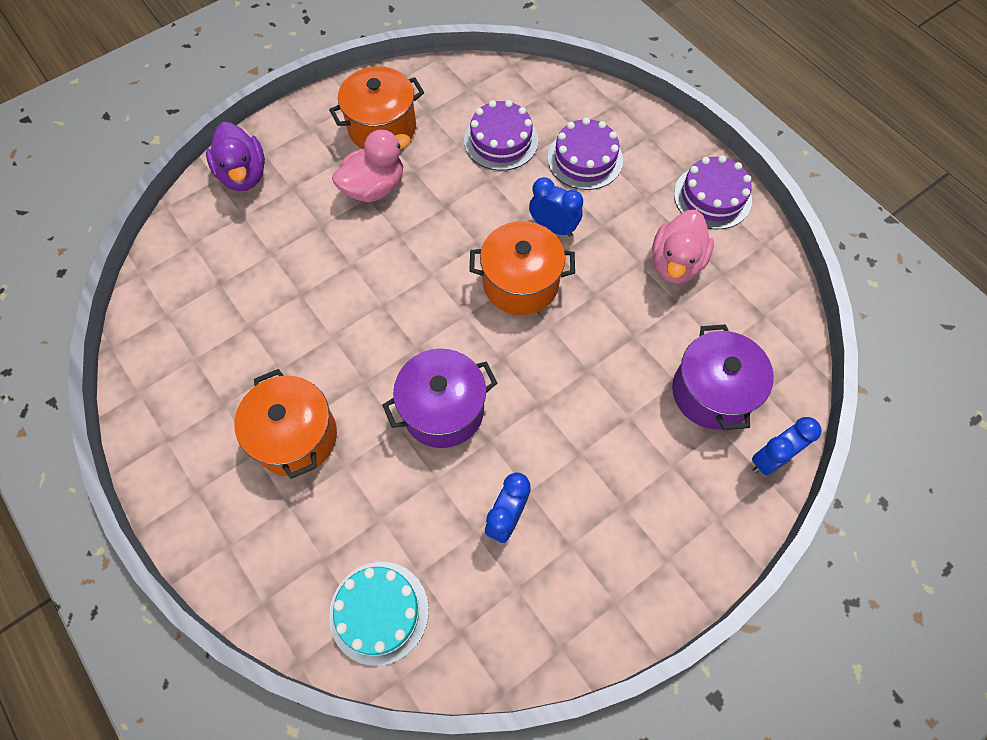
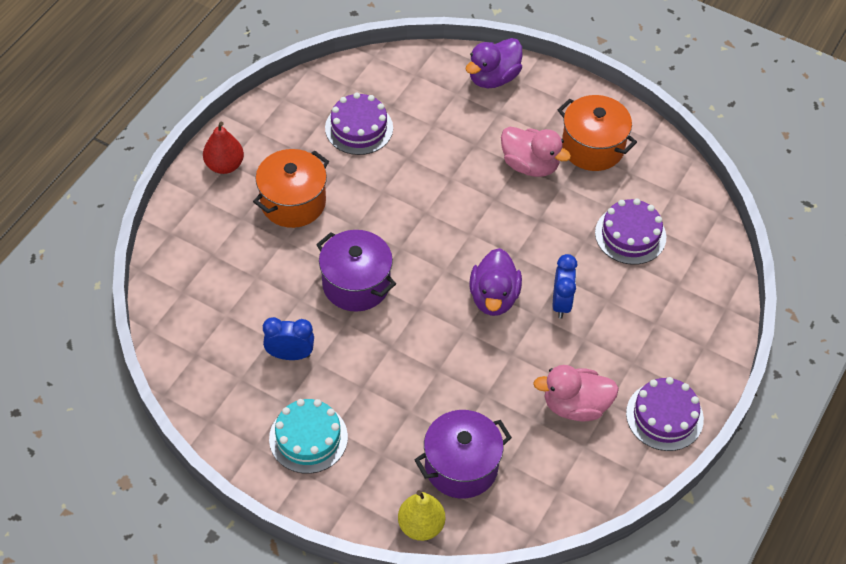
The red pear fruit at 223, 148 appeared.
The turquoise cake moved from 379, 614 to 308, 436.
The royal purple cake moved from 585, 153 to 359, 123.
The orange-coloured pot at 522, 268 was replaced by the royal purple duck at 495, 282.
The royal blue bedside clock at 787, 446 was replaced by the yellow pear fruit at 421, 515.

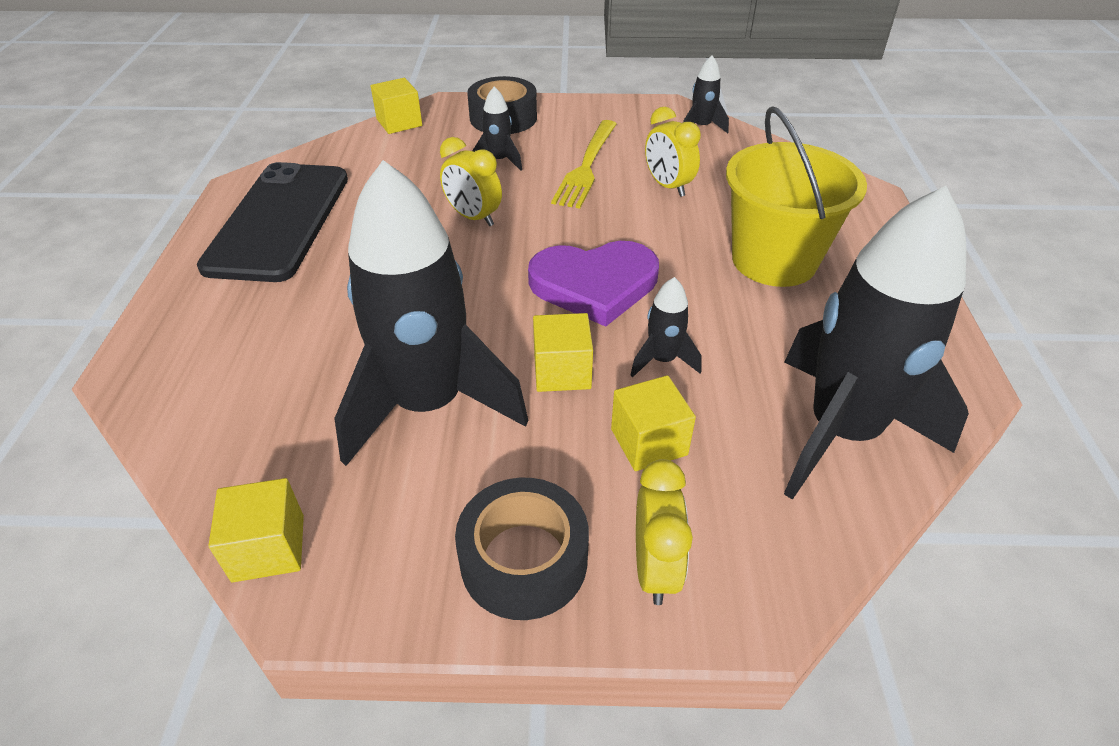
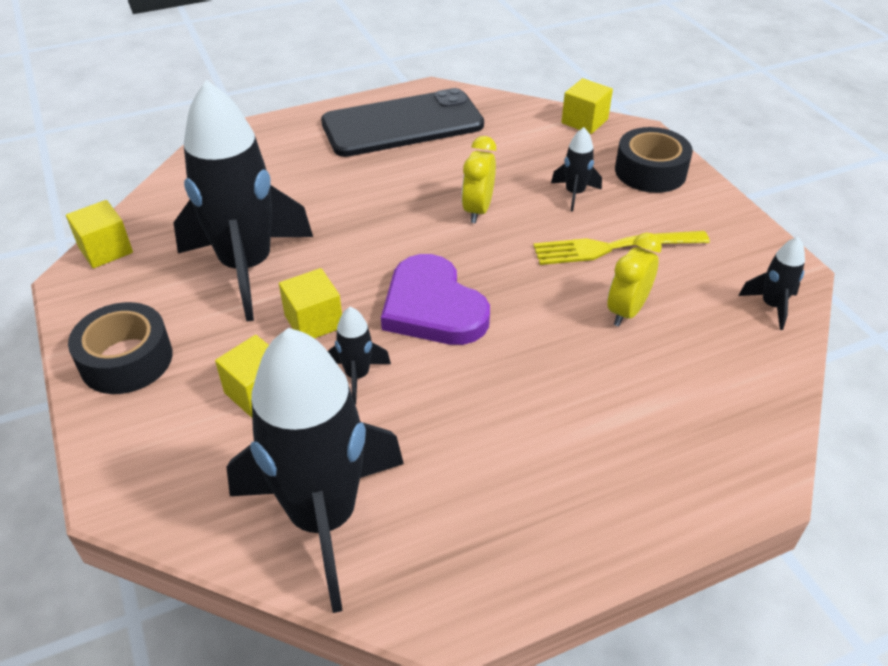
The yellow bedside clock at 664, 532 disappeared.
The yellow bucket at 796, 196 disappeared.

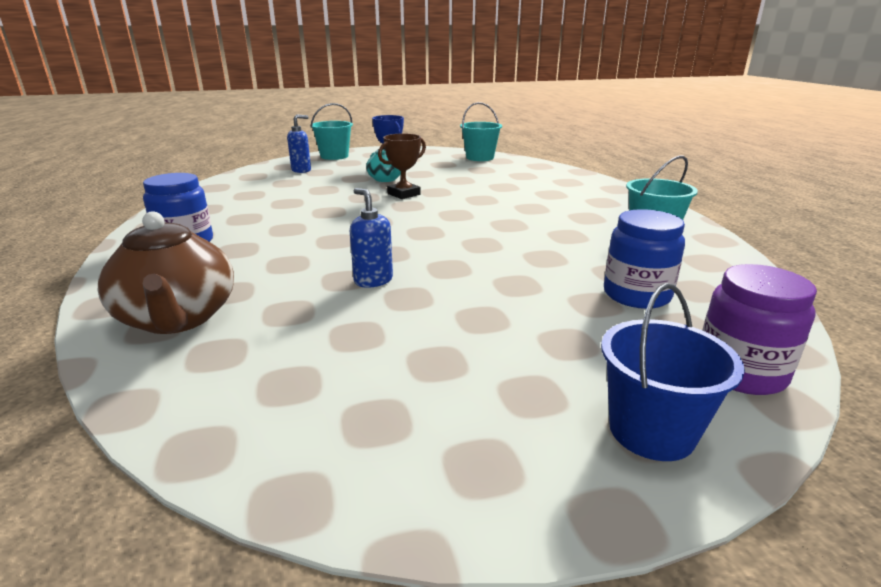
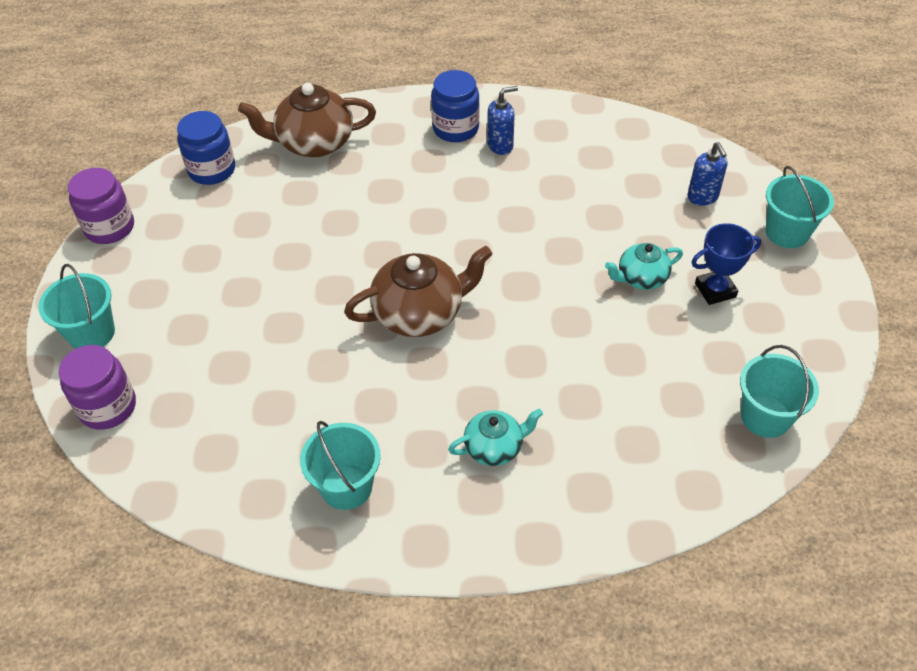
The russet prize cup at 402, 166 disappeared.
The royal purple jar at 101, 206 appeared.
The russet china teapot at 418, 291 appeared.
The turquoise china teapot at 495, 437 appeared.
The royal blue soap dispenser moved from 371, 238 to 502, 120.
The royal blue jar moved from 644, 259 to 206, 148.
The royal blue bucket at 673, 372 became the turquoise bucket at 76, 306.

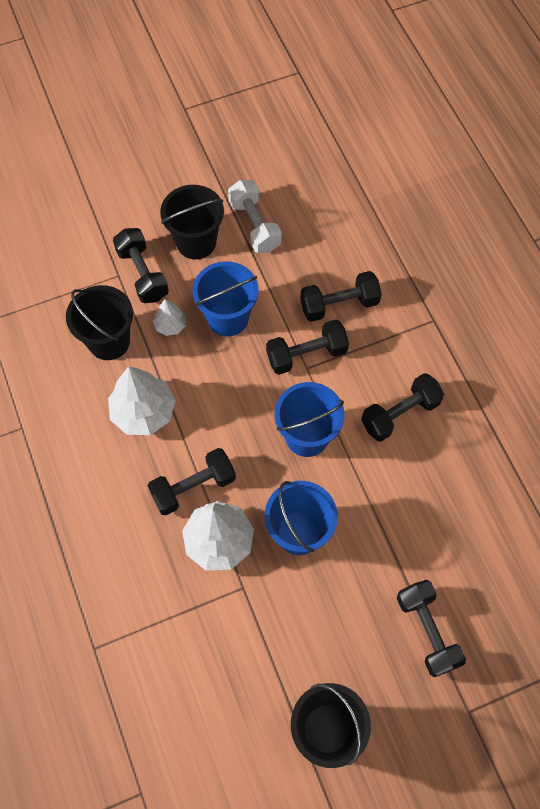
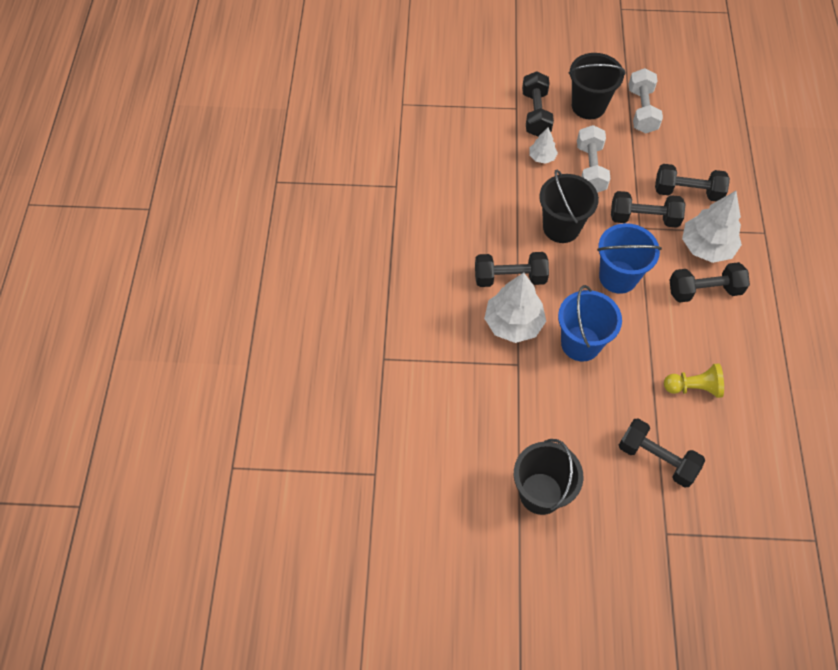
The yellow chess pawn at 694, 381 appeared.
The ebony bucket moved from 99, 322 to 569, 206.
The snow-white tree moved from 142, 401 to 712, 227.
The royal blue bucket at 226, 298 was replaced by the snow-white free weight at 594, 158.
The ebony free weight at 431, 629 turned 60 degrees counterclockwise.

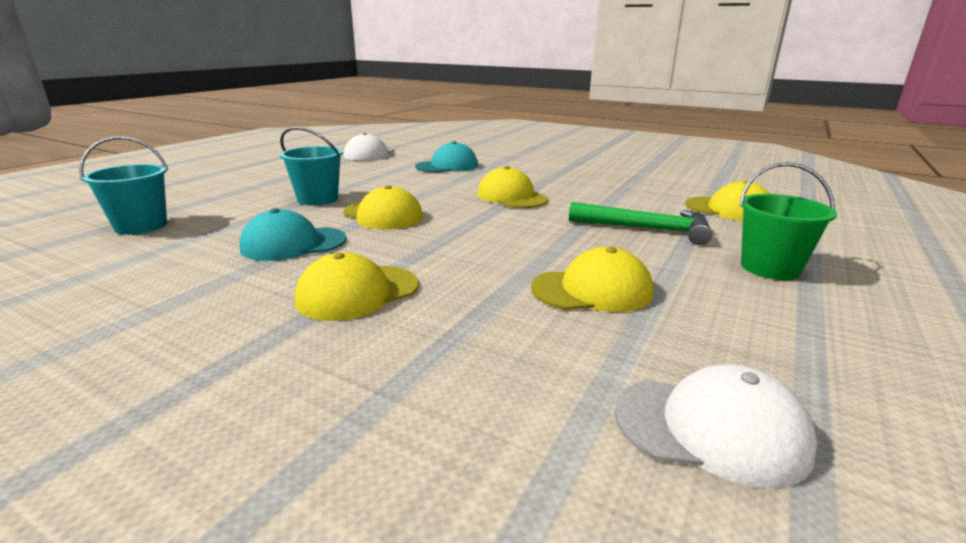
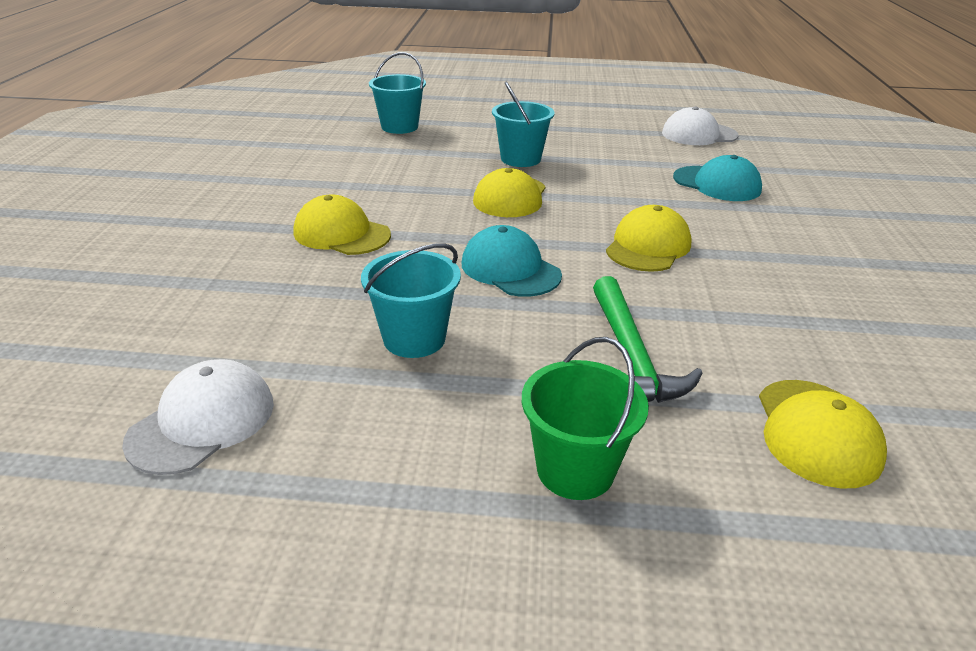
The turquoise peaked cap moved from 292, 234 to 512, 261.
The yellow peaked cap at 592, 279 was replaced by the turquoise bucket at 411, 300.
The snow-white peaked cap at 716, 427 turned 135 degrees counterclockwise.

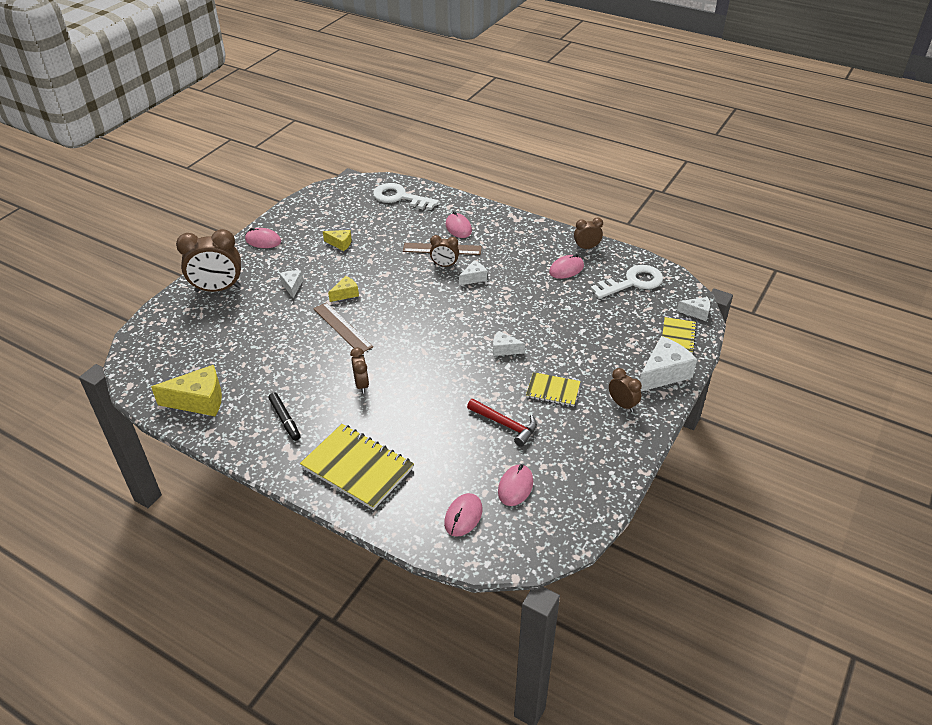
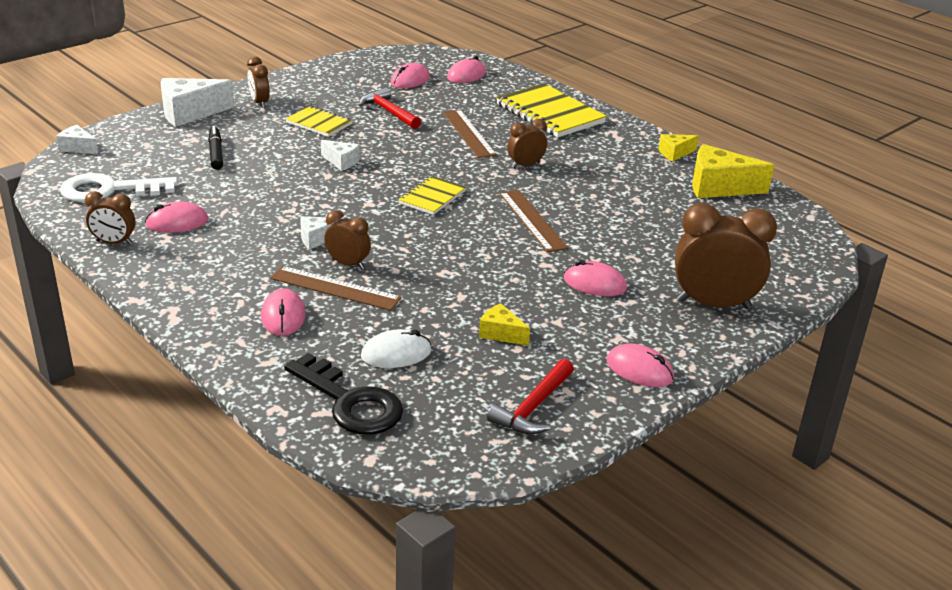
The snow-white mouse at 396, 348 appeared.
The russet measuring stick at 470, 134 appeared.
The red carpenter's hammer at 530, 396 appeared.
The ebony marker pen moved from 284, 417 to 215, 148.
The yellow piece of cheese moved from 343, 289 to 678, 147.
The yellow exercise book moved from 679, 335 to 432, 195.
The snow-white piece of cheese at 291, 284 was replaced by the rose-pink mouse at 595, 278.
The snow-white key at 406, 196 became the ebony key at 343, 394.
The russet bedside clock at 359, 370 turned 60 degrees clockwise.

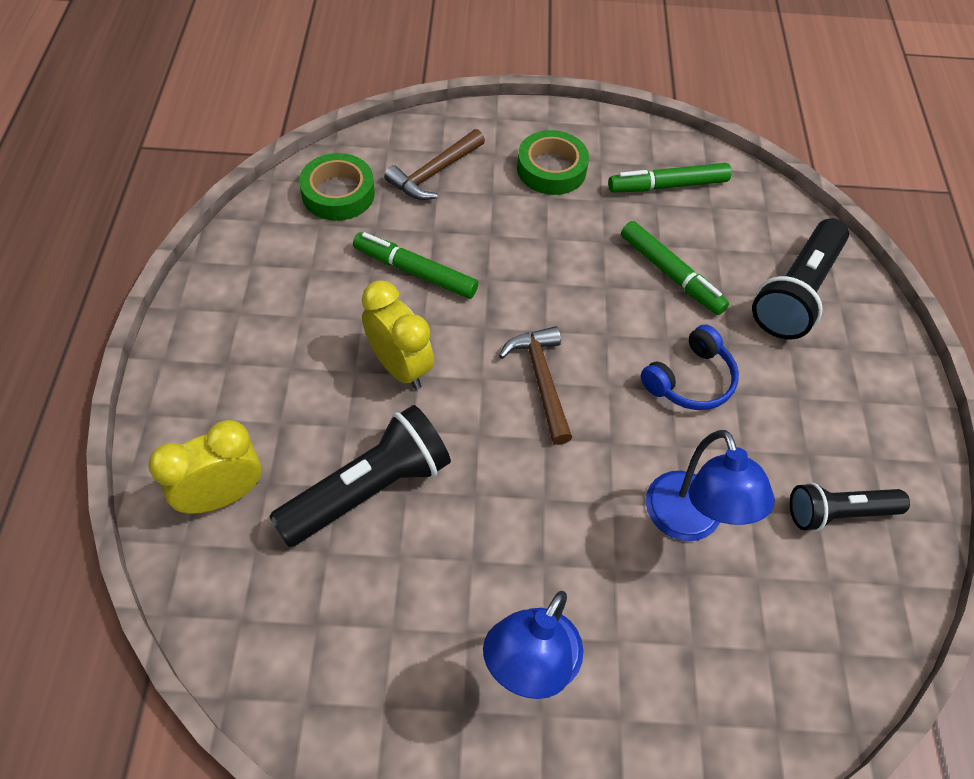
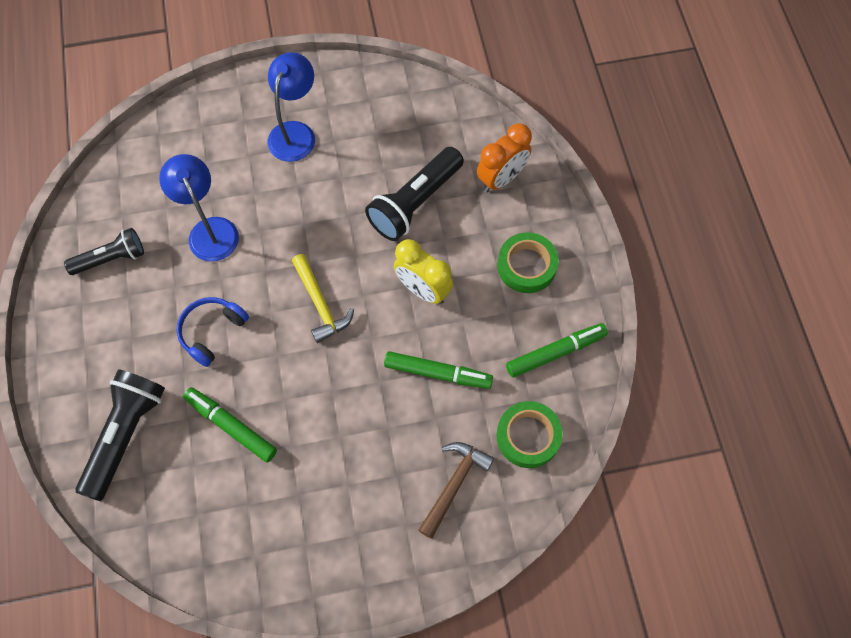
The green tape moved from 553, 162 to 528, 262.
The green marker pen moved from 670, 177 to 557, 350.
The yellow bedside clock at 205, 467 became the orange-coloured bedside clock at 504, 157.
The russet carpenter's hammer at 535, 385 became the yellow carpenter's hammer at 323, 298.

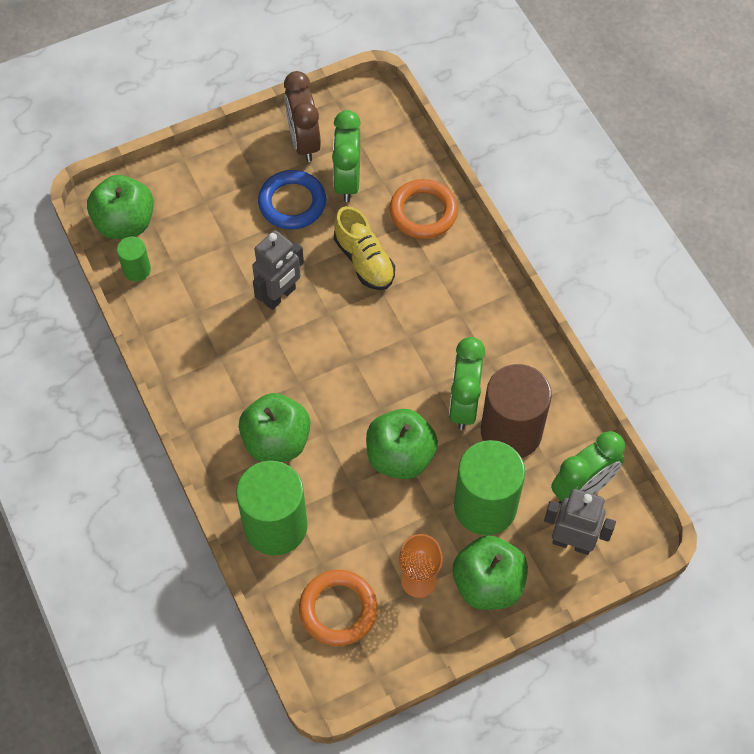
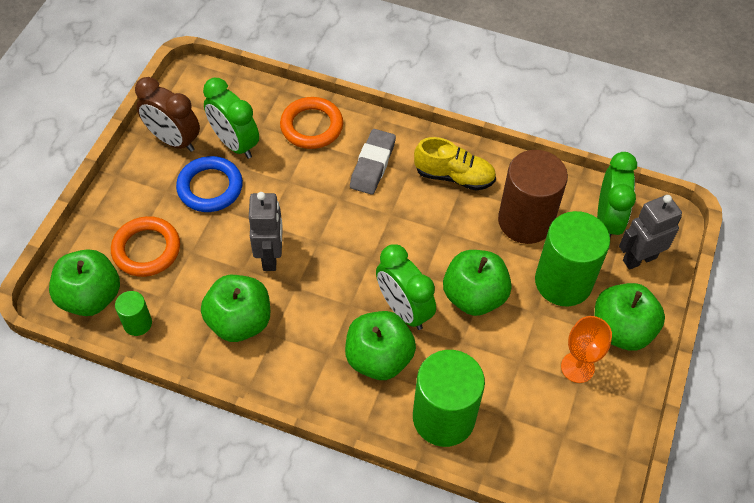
The green toy apple at 235, 308 appeared.
The gray pencil eraser at 373, 162 appeared.
The orange-coloured ring moved from 338, 608 to 145, 246.
The yellow lace-up shoe moved from 364, 248 to 455, 164.
The green bedside clock moved from 467, 383 to 406, 287.

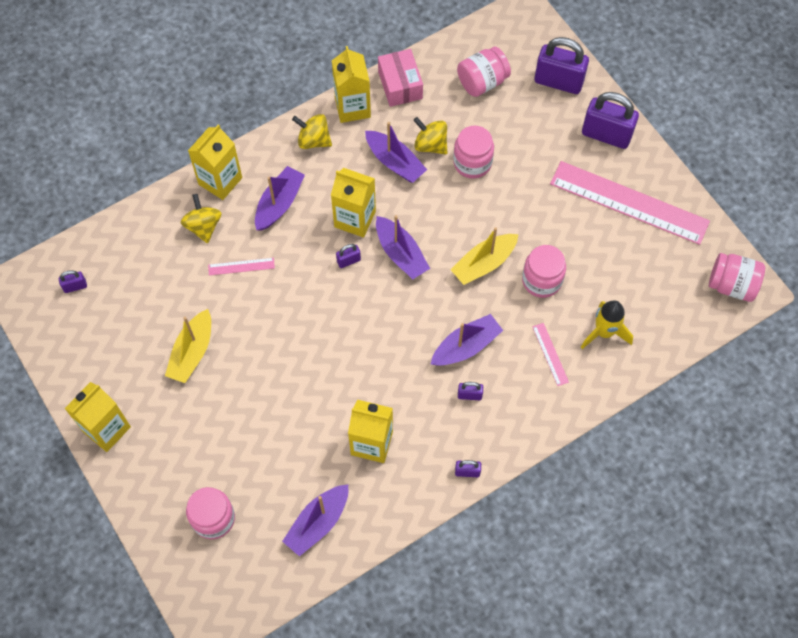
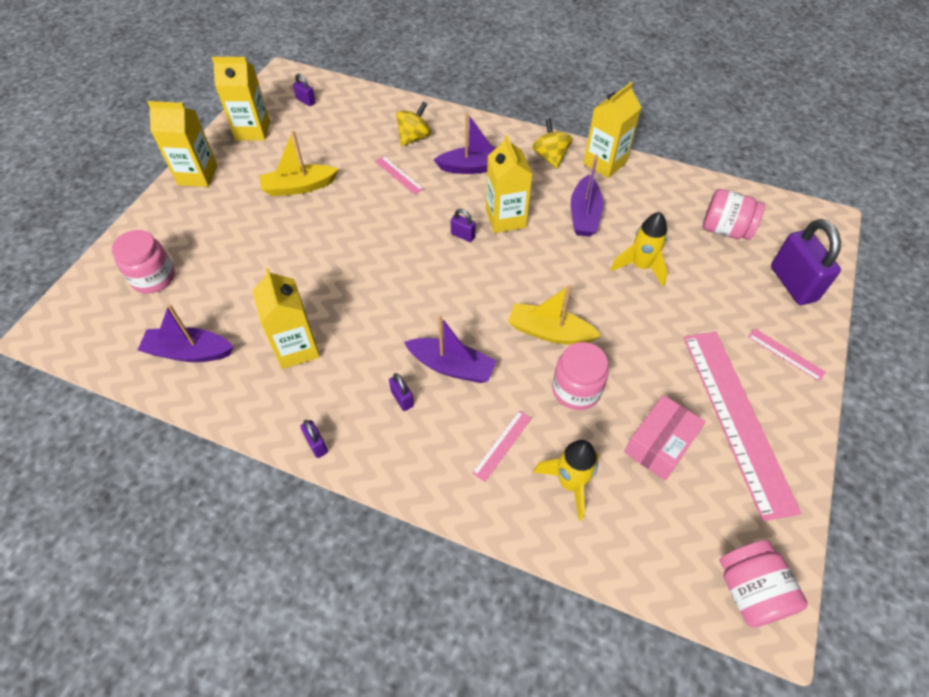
The royal purple boat at 403, 247 disappeared.
The yellow spinning top at 430, 136 disappeared.
The yellow juice carton moved from 215, 162 to 241, 98.
The rose-pink parcel moved from 400, 78 to 665, 437.
The rose-pink jar at 473, 152 was replaced by the yellow spaceship at 639, 249.
The royal purple padlock at 610, 120 was replaced by the rose-pink measuring stick at 787, 354.

